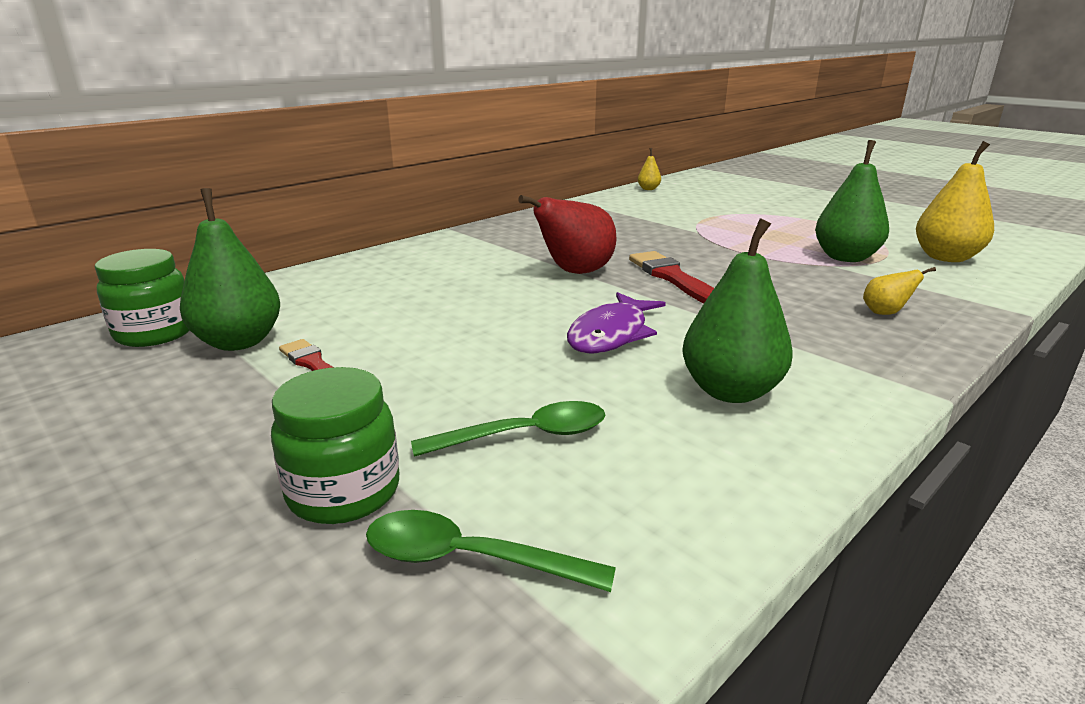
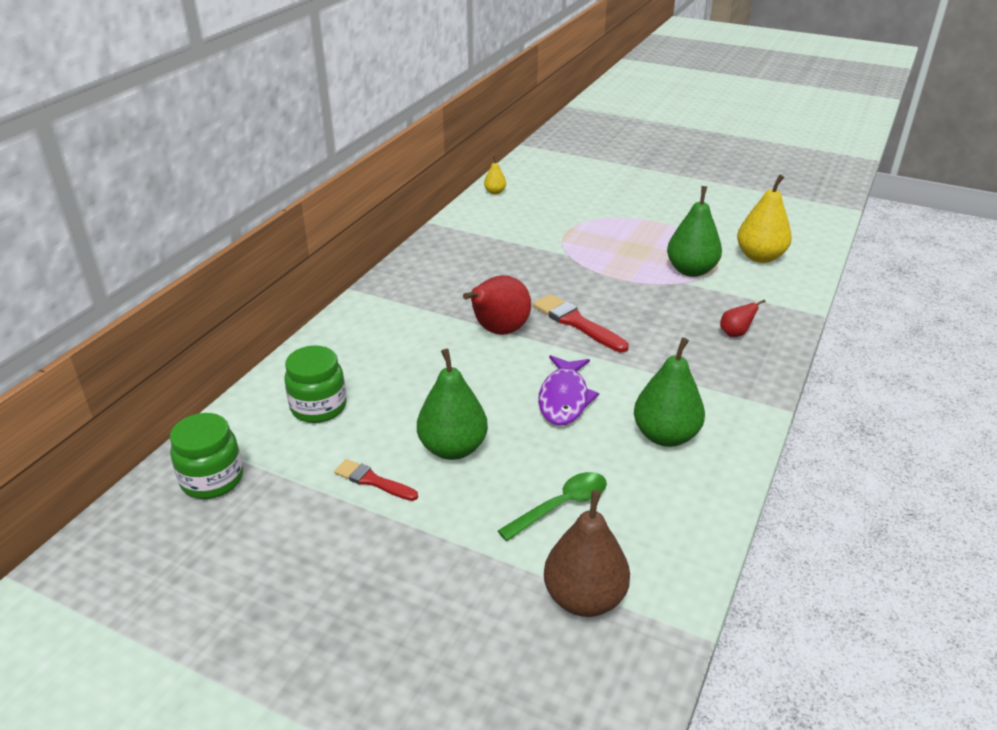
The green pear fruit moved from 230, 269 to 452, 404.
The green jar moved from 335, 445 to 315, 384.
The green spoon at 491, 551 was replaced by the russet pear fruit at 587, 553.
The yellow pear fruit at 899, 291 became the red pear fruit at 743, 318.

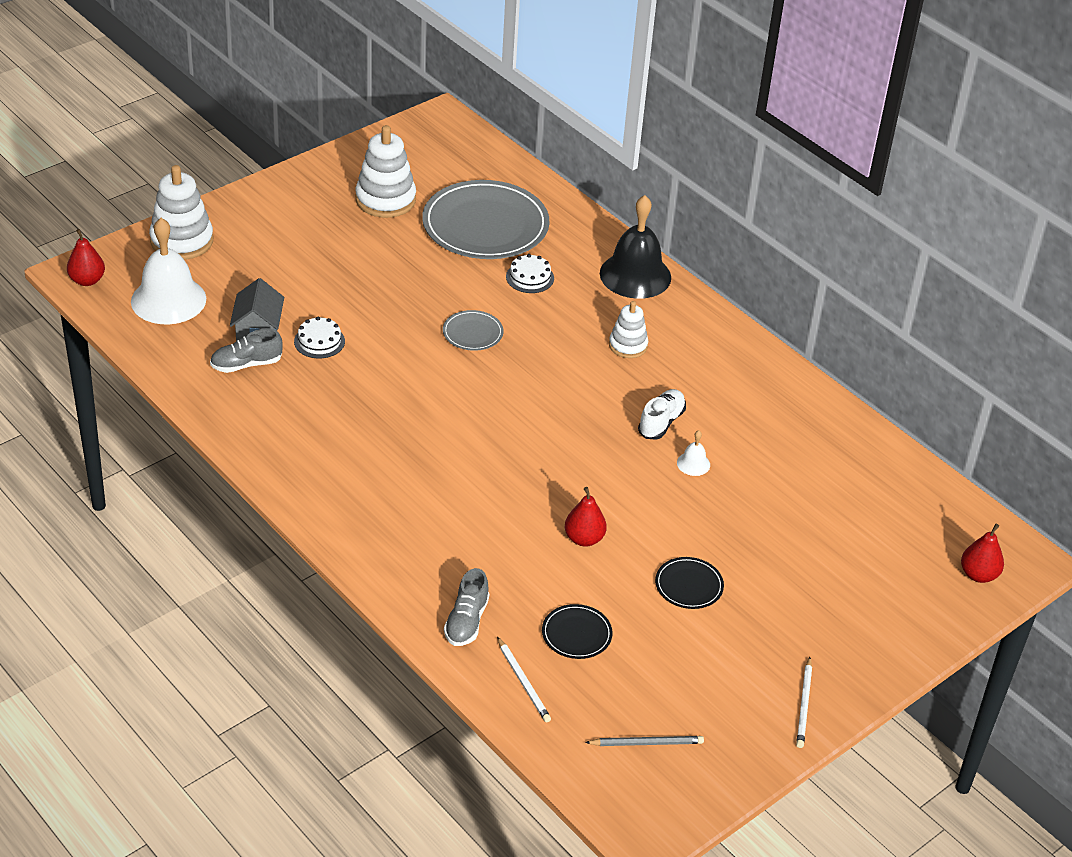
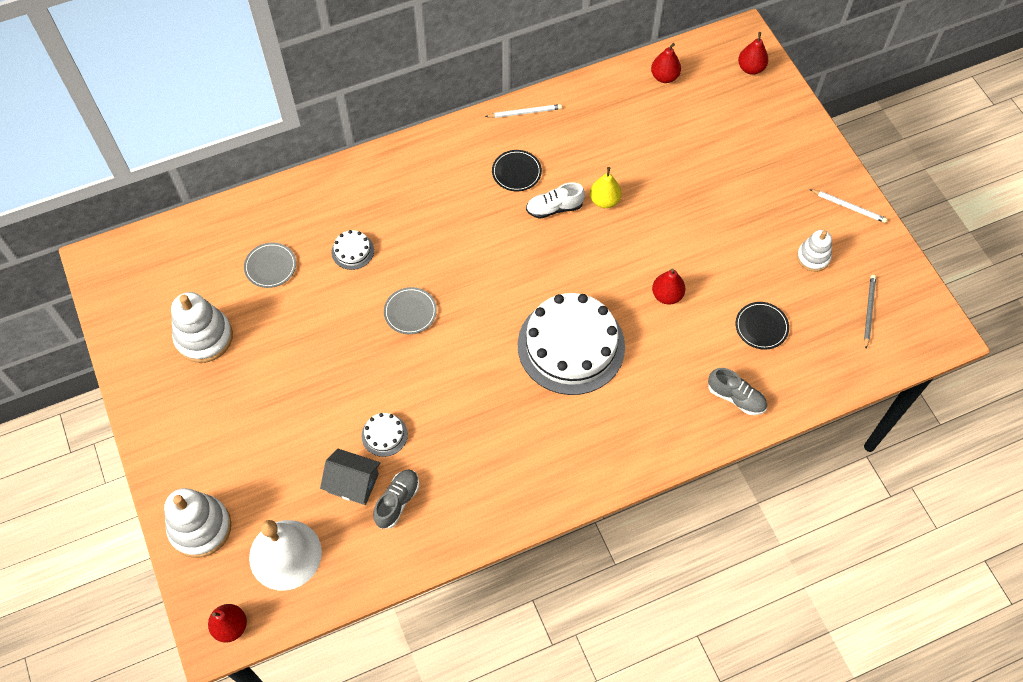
The ebony school bell at 635, 247 disappeared.
The snow-white cake at 571, 344 appeared.
The red pear fruit at 666, 63 appeared.
The snow-white pencil moved from 524, 680 to 523, 111.
The snow-white stacking toy moved from 628, 329 to 814, 251.
The ebony plate moved from 689, 583 to 517, 170.
The snow-white school bell at 693, 453 was replaced by the yellow pear fruit at 605, 187.
The gray lace-up shoe at 246, 351 turned 150 degrees counterclockwise.
The snow-white lace-up shoe at 662, 414 turned 60 degrees counterclockwise.
The gray plate at 486, 219 changed to 0.45 times the size.

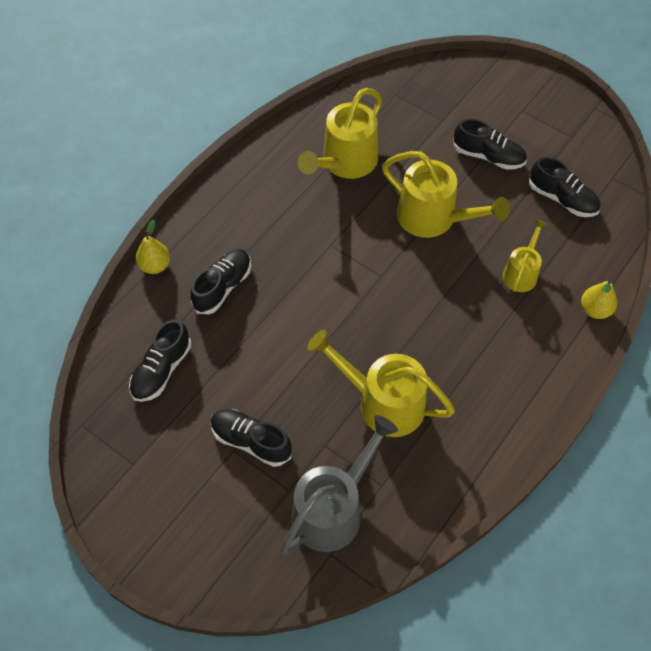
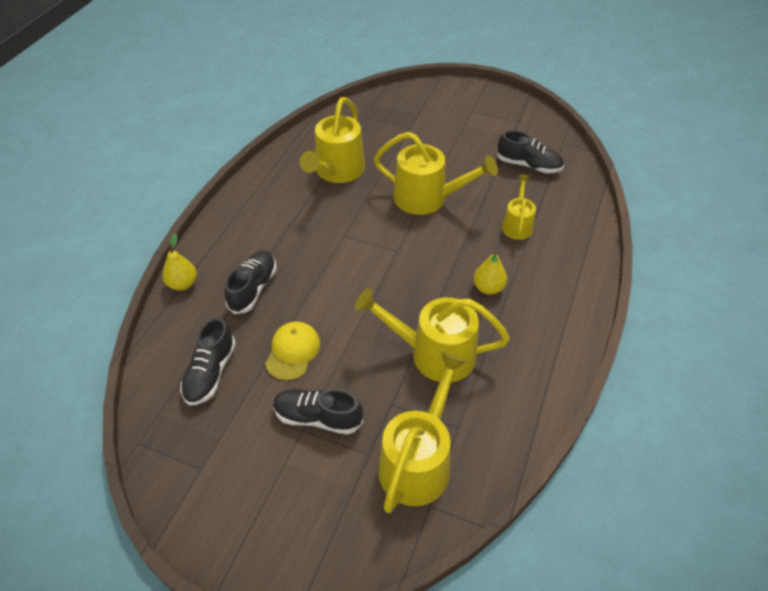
The ebony lace-up shoe at 490, 144 disappeared.
The yellow peaked cap at 292, 351 appeared.
The yellow pear fruit moved from 599, 299 to 490, 273.
The gray watering pot at 339, 485 became the yellow watering pot at 422, 432.

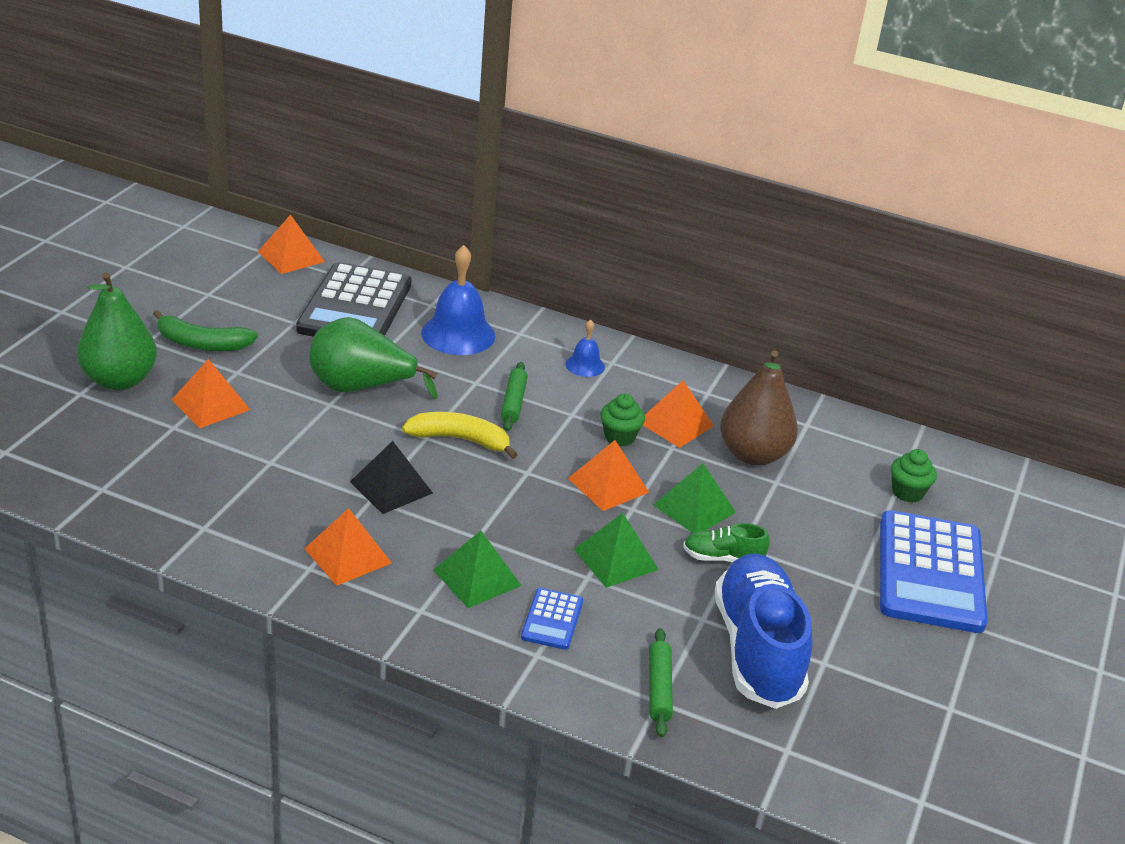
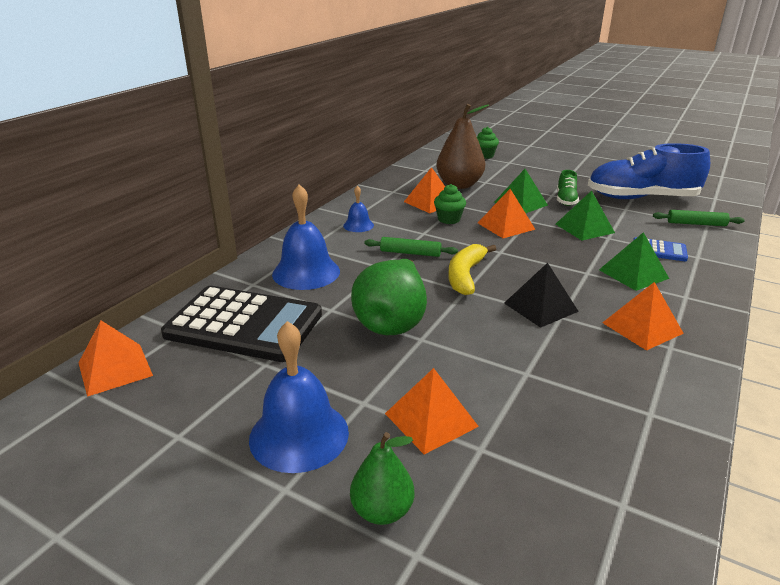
The royal blue pocket calculator at 934, 571 disappeared.
The green banana fruit at 205, 330 was replaced by the royal blue school bell at 299, 397.
The green pear fruit at 117, 331 changed to 0.59 times the size.

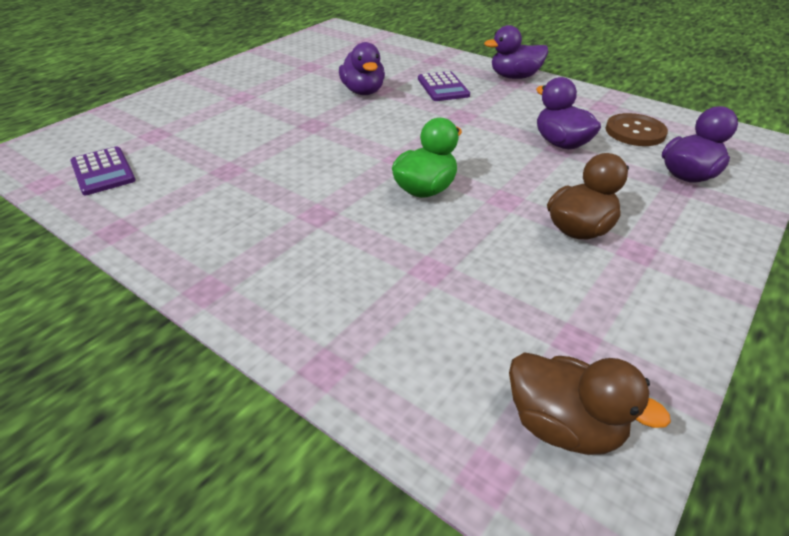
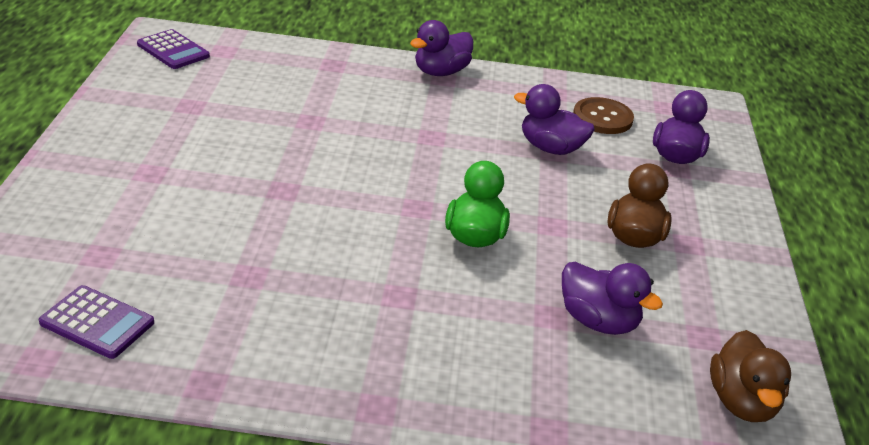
The royal purple duck moved from 362, 68 to 612, 298.
The royal purple pocket calculator moved from 444, 86 to 173, 49.
The russet duck at 590, 403 turned 90 degrees clockwise.

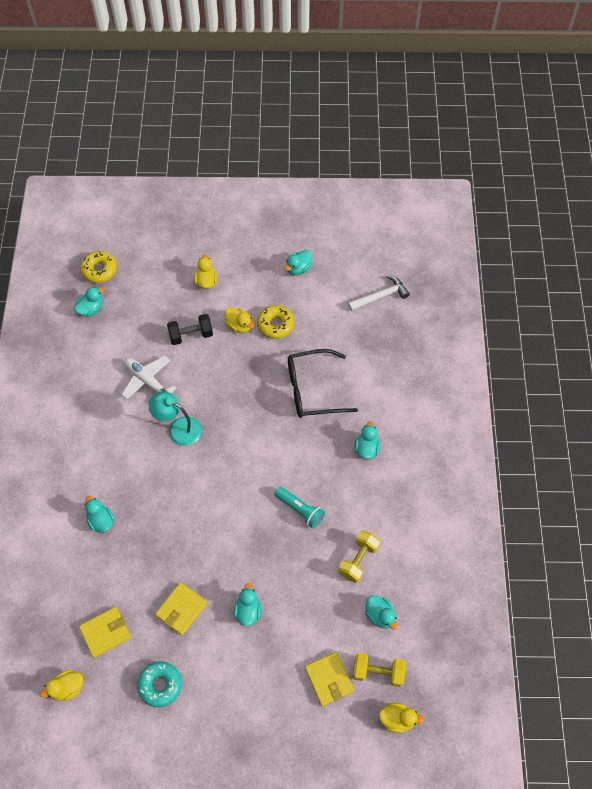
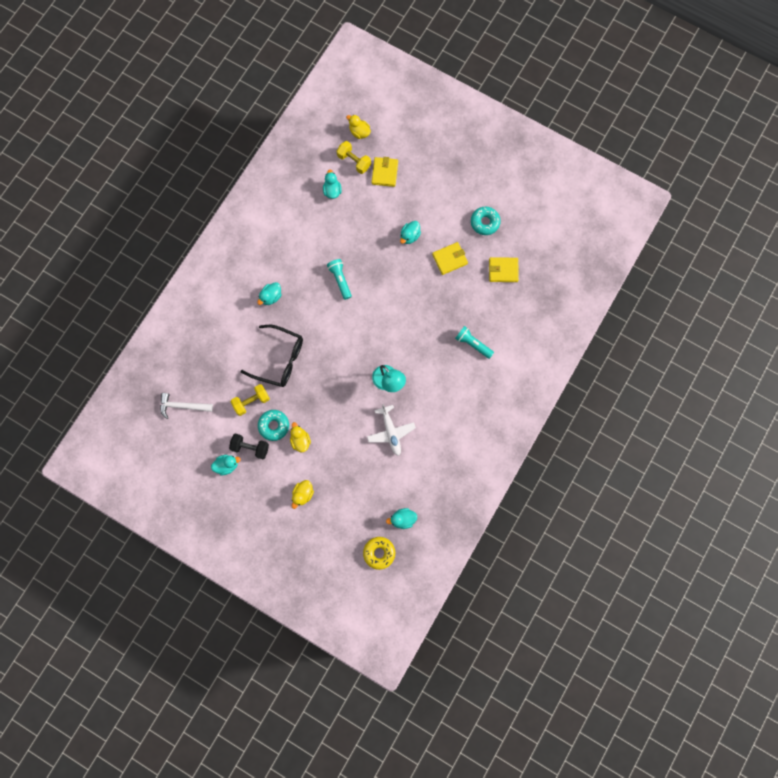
The yellow duck at 61, 685 disappeared.
The ebony free weight moved from 190, 329 to 249, 446.
The yellow free weight moved from 359, 557 to 250, 400.
The turquoise duck at 99, 514 was replaced by the turquoise torch at 474, 342.
The yellow glazed donut at 275, 322 became the turquoise glazed donut at 273, 425.

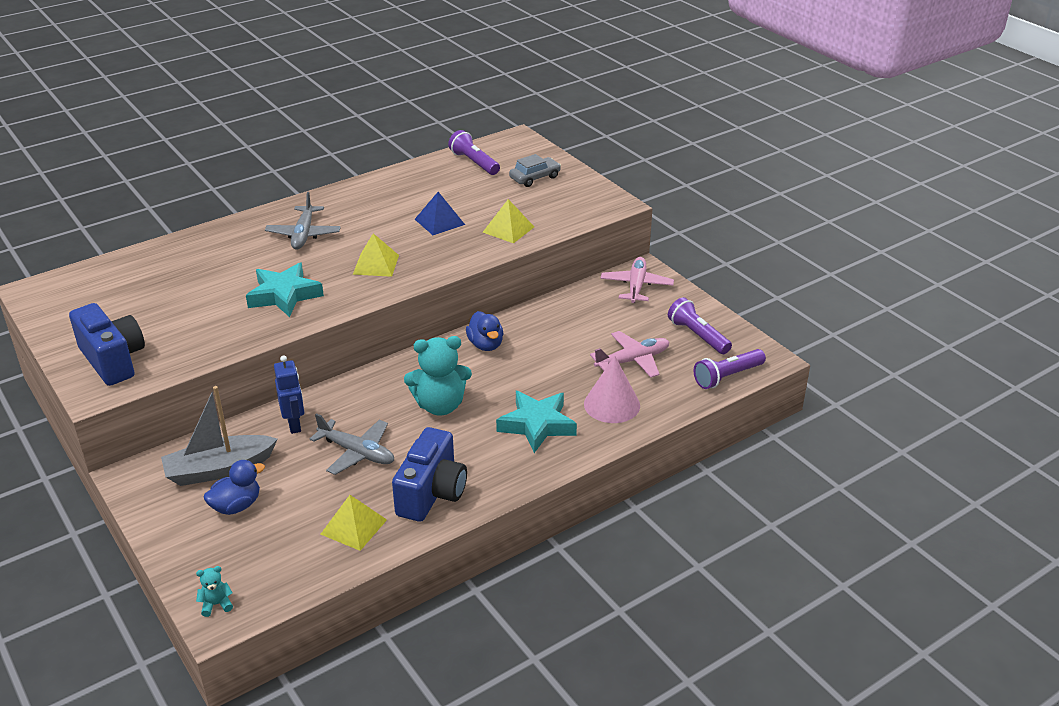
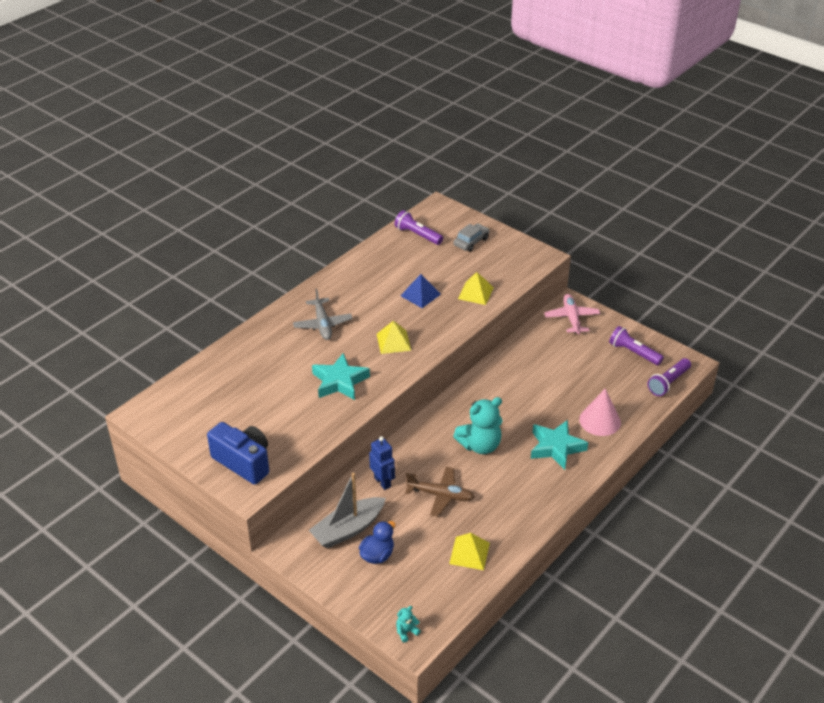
The royal blue compact camera at 429, 474 disappeared.
The royal blue duck at 484, 331 disappeared.
The rose-pink plane at 629, 354 disappeared.
The gray plane at 352, 444 became the russet plane at 439, 492.

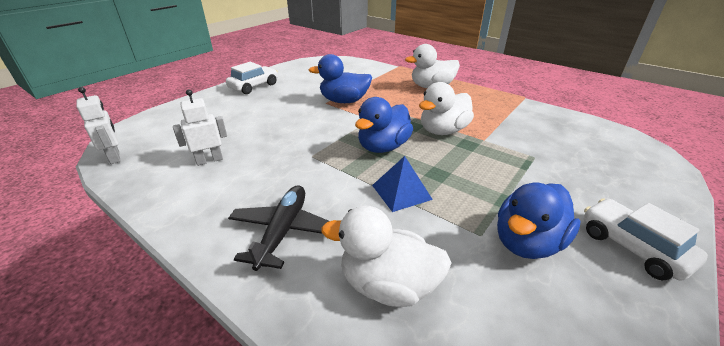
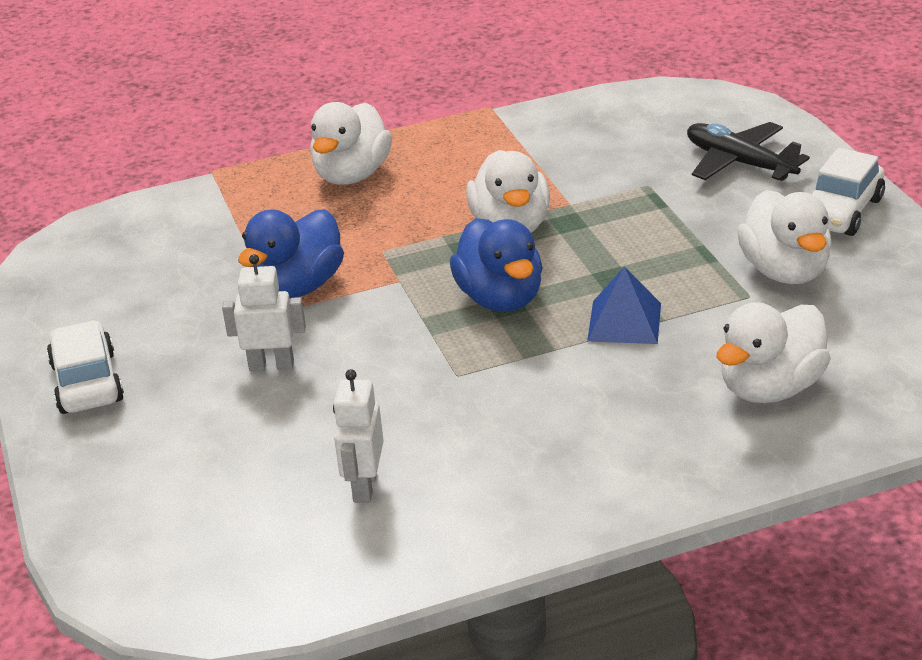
The snow-white robot figure moved from 98, 125 to 264, 312.
The ebony plane moved from 278, 228 to 748, 151.
The royal blue duck at 539, 221 became the snow-white duck at 784, 237.
The snow-white automobile at 646, 239 turned 60 degrees counterclockwise.

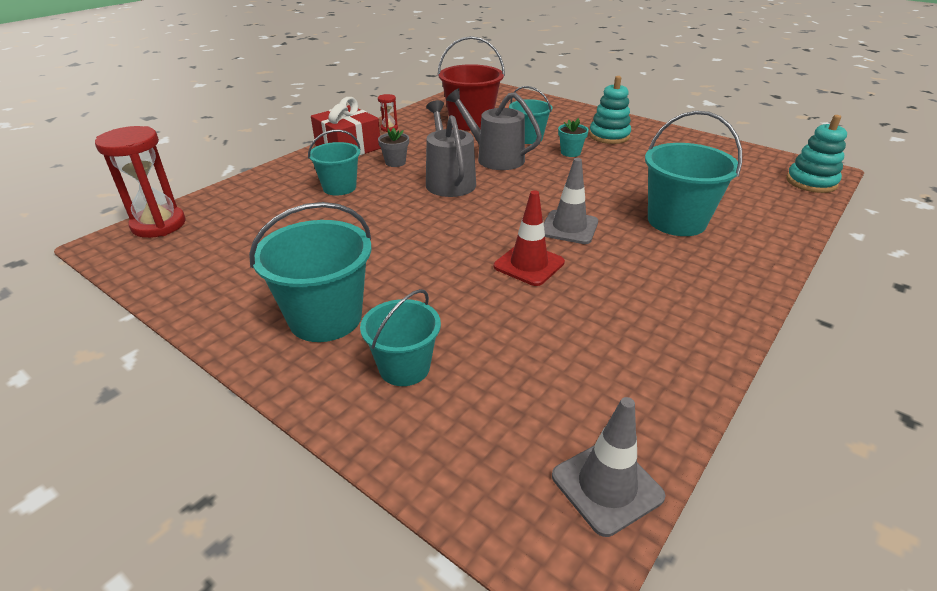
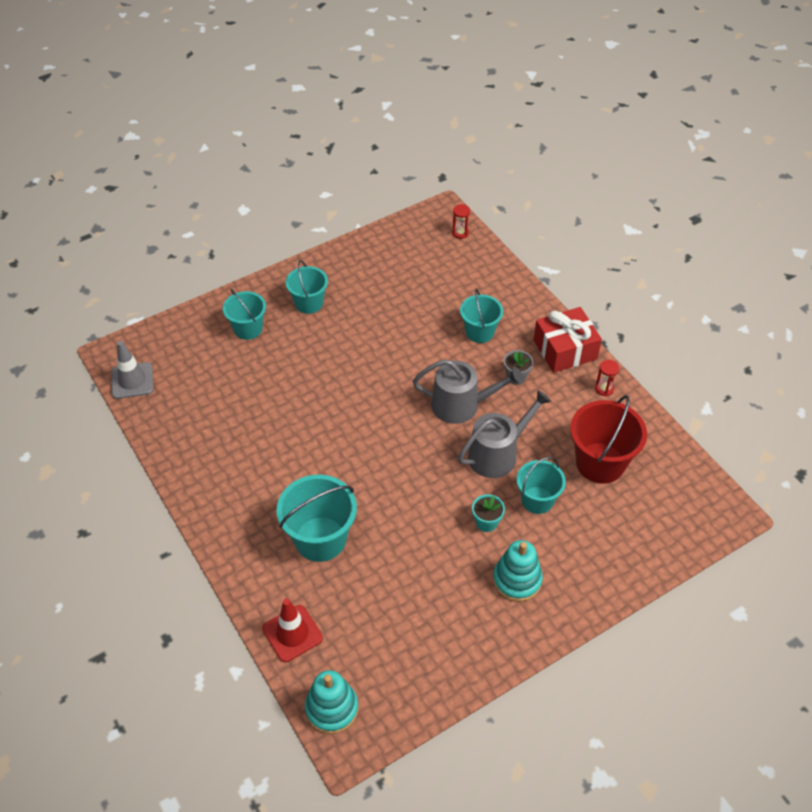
The gray safety cone at 571, 201 disappeared.
The red safety cone moved from 529, 238 to 292, 630.
The red sand timer at 140, 182 changed to 0.46 times the size.
The turquoise bucket at 310, 272 changed to 0.64 times the size.

